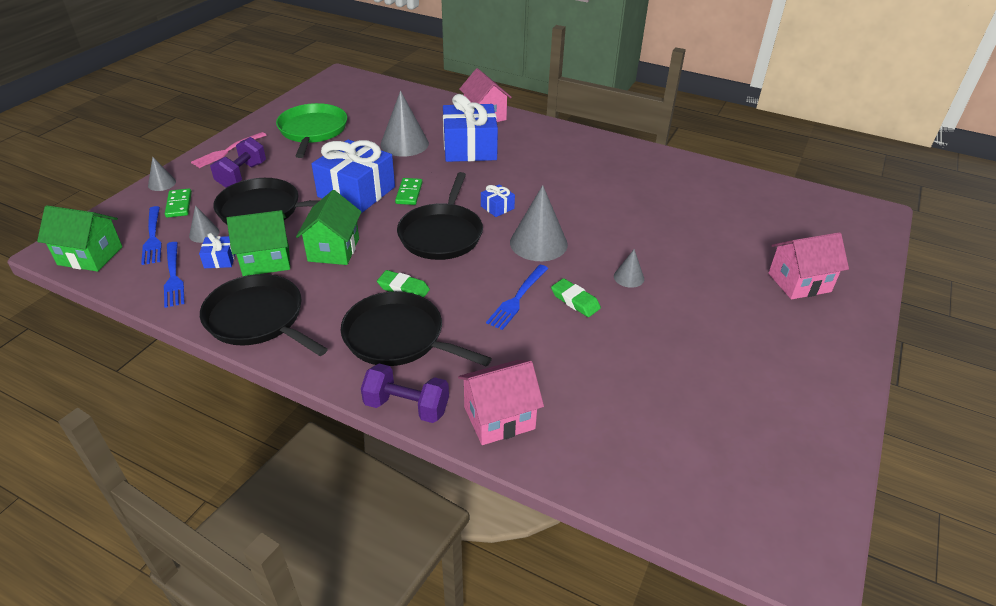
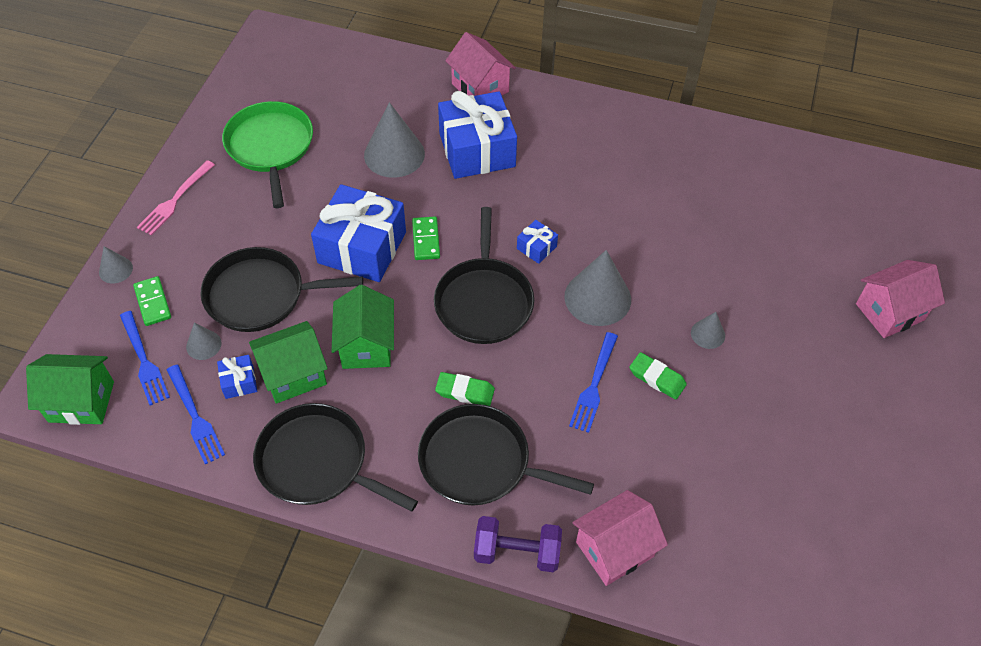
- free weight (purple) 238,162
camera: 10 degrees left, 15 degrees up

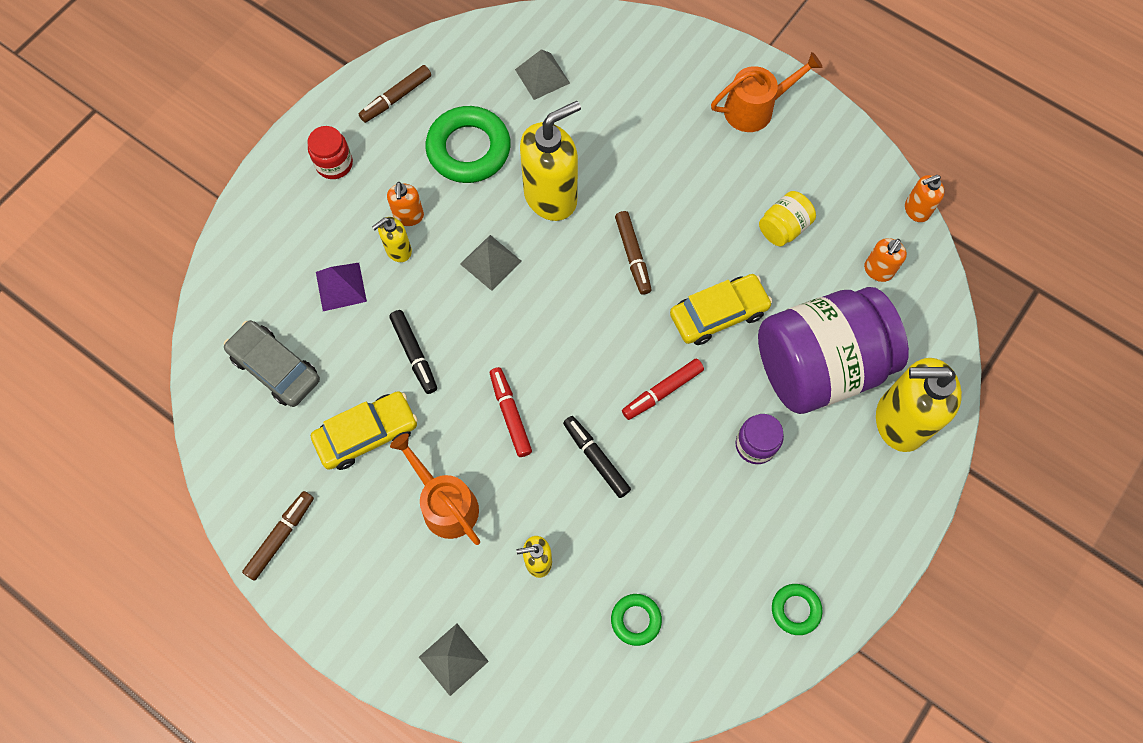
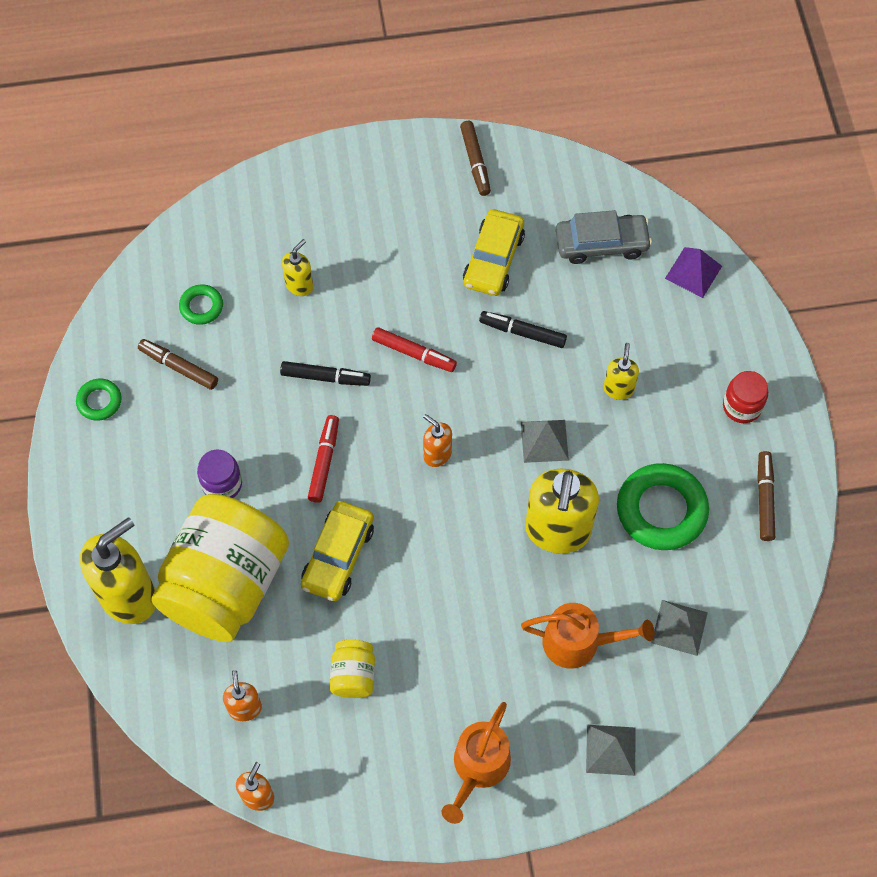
~ pump bottle (bright orange) 405,204 to 437,440
~ marker (dark brown) 633,253 to 178,364
~ pyramid (purple) 341,287 to 693,272
~ jam jar (purple) 833,350 to jam jar (golden) 220,568
~ watering pot (bright orange) 435,489 to 588,636
~ pyramid (gray) 454,660 to 611,750
camera: 135 degrees right, 5 degrees down

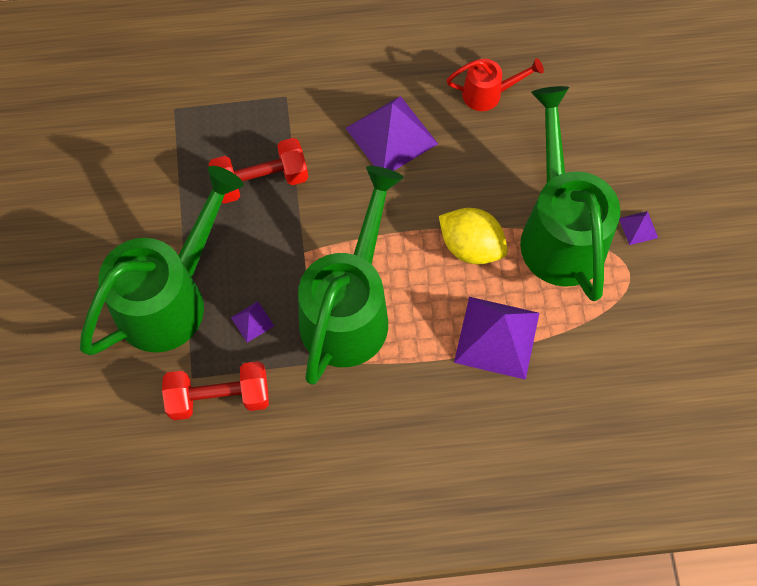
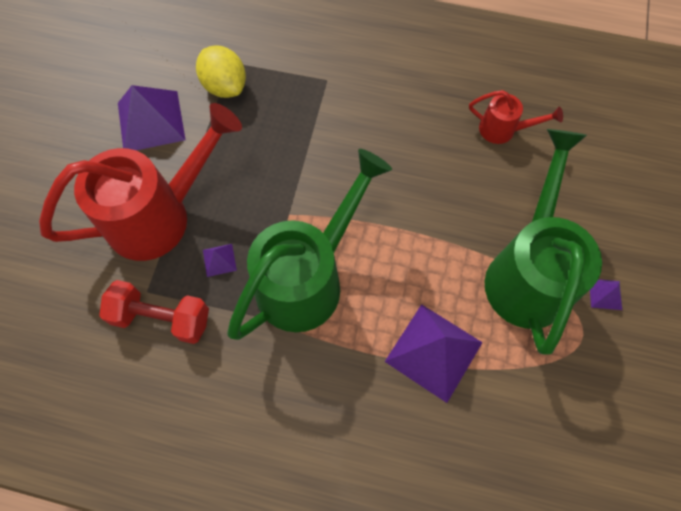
~ pyramid (purple) 392,133 to 151,117
- free weight (red) 258,171
~ watering pot (leaf-green) 162,260 to watering pot (red) 140,182
~ toy lemon (golden) 473,236 to 221,71
camera: 20 degrees right, 0 degrees up

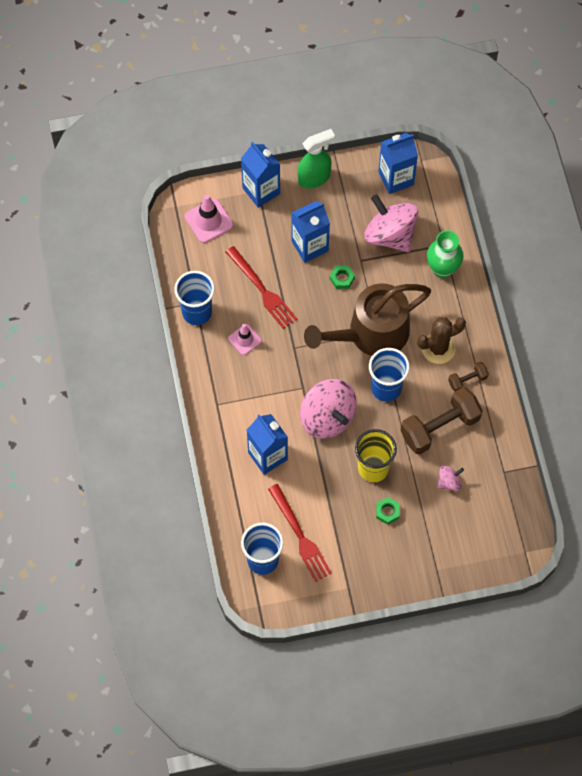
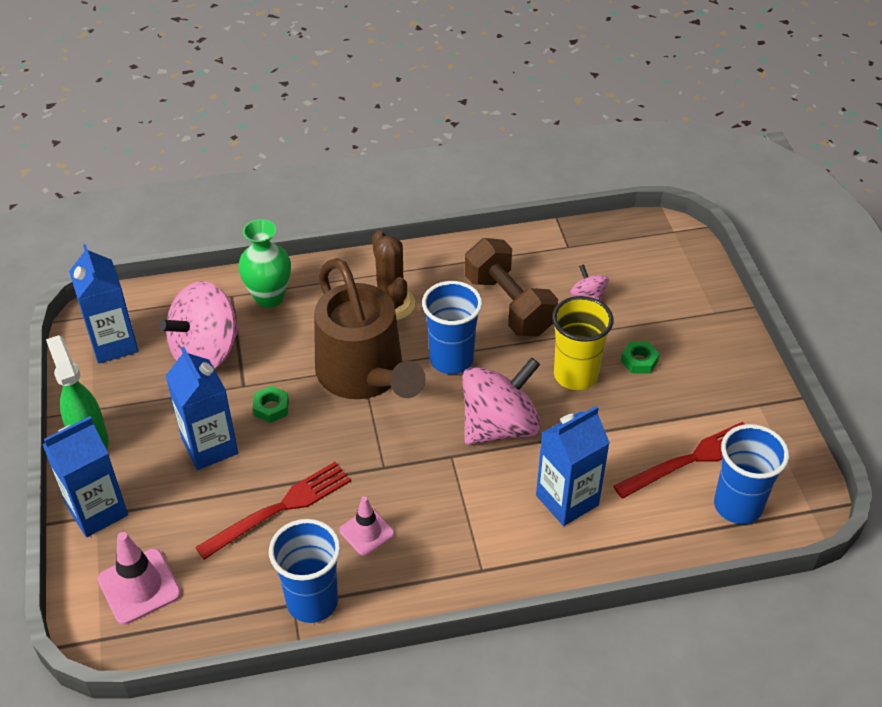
- free weight (dark brown) 468,377
camera: 90 degrees left, 20 degrees down

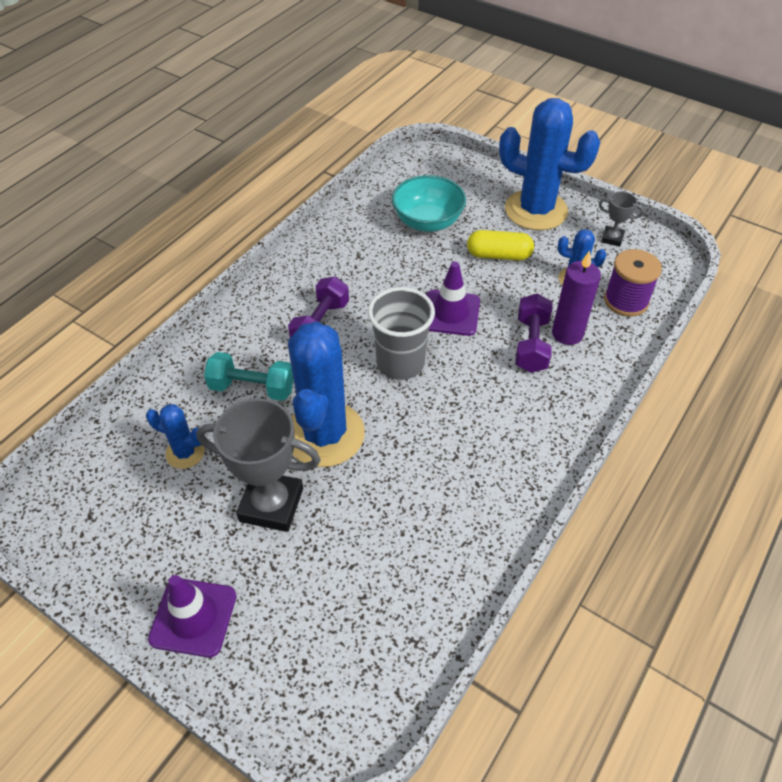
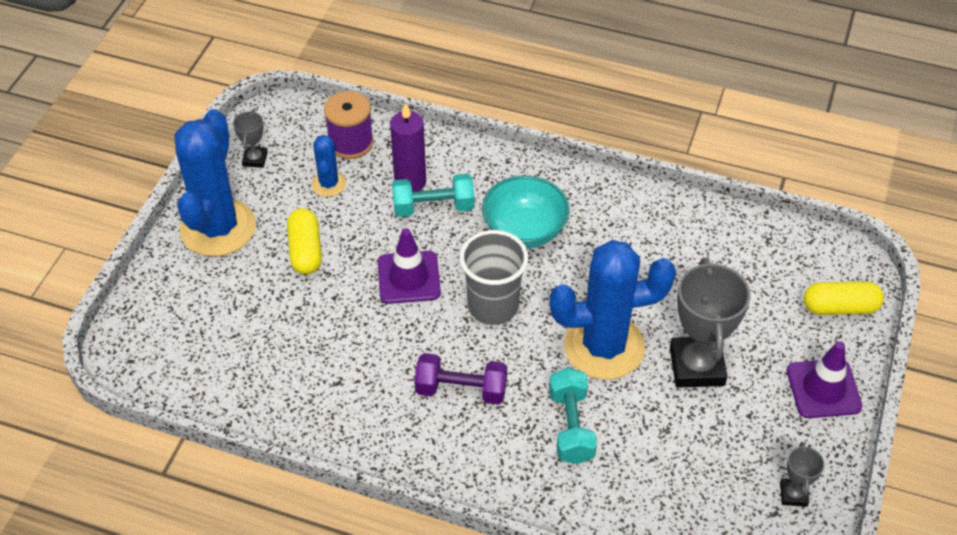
~ bowl (teal) 429,203 to 526,211
~ free weight (purple) 533,333 to free weight (teal) 433,195
- cactus (cobalt) 175,436
+ pill shape (golden) 843,298
+ prize cup (gray) 802,474
camera: 105 degrees left, 0 degrees up

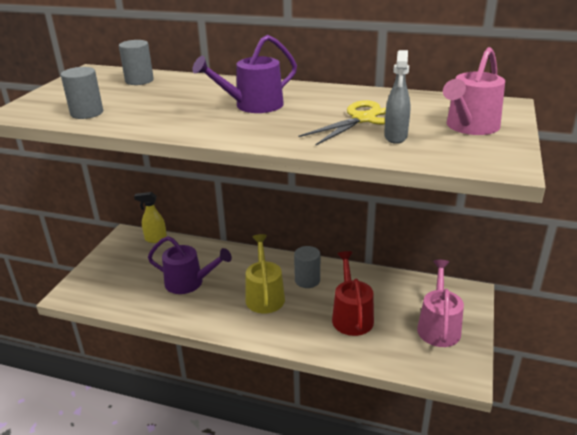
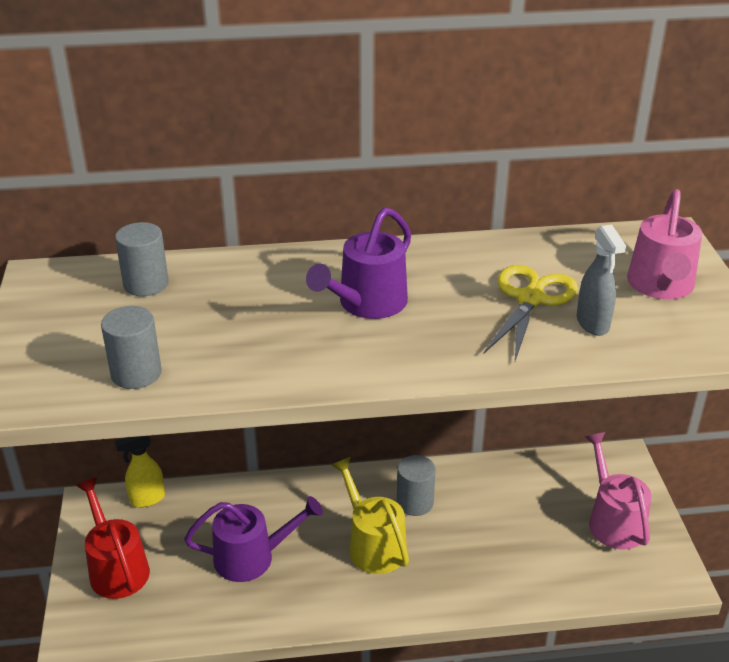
~ watering pot (red) 353,293 to 113,538
camera: 25 degrees left, 5 degrees up

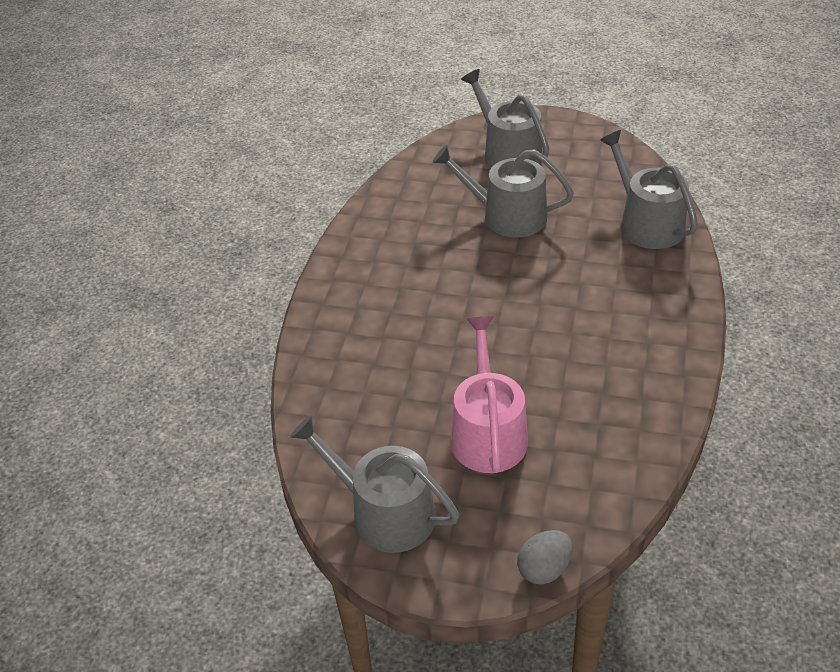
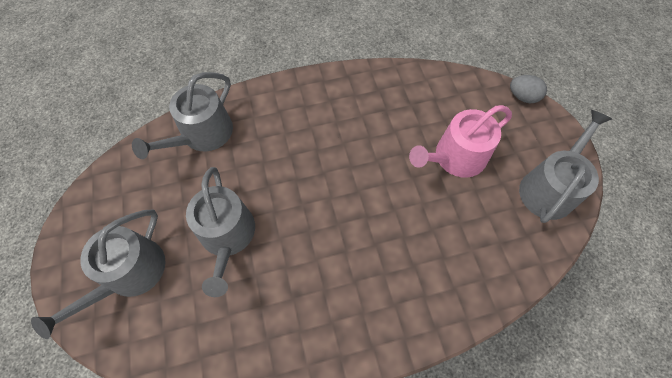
~ watering pot (gray) 374,484 = 565,166 150 degrees counterclockwise
camera: 120 degrees left, 20 degrees up

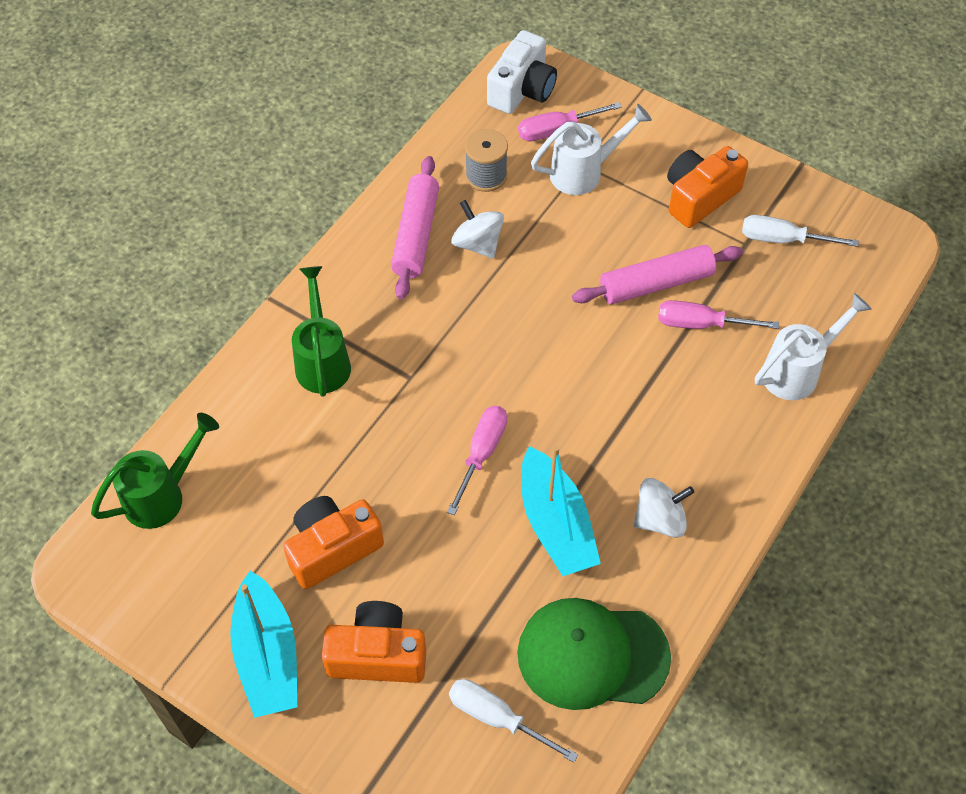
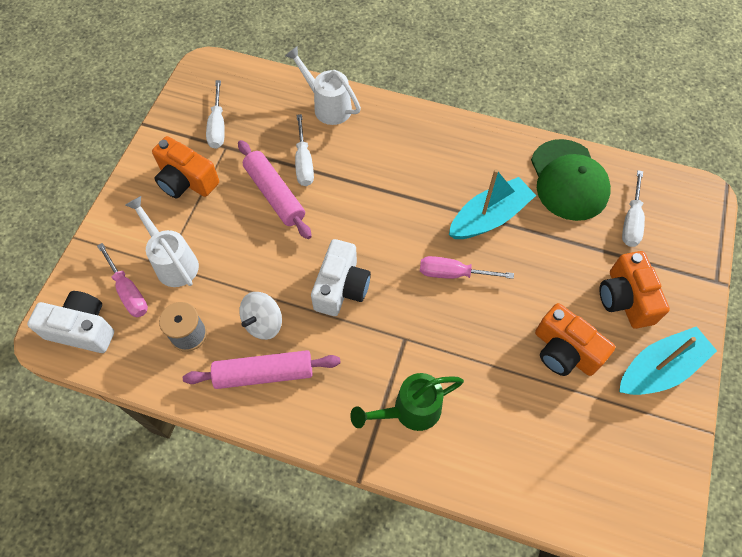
~ flat screwdriver (rosy) 718,314 to flat screwdriver (pure white) 304,150
- watering pot (leaf-green) 155,471
- whirligig (pure white) 663,508
+ compact camera (pure white) 341,277
camera: 105 degrees left, 5 degrees up

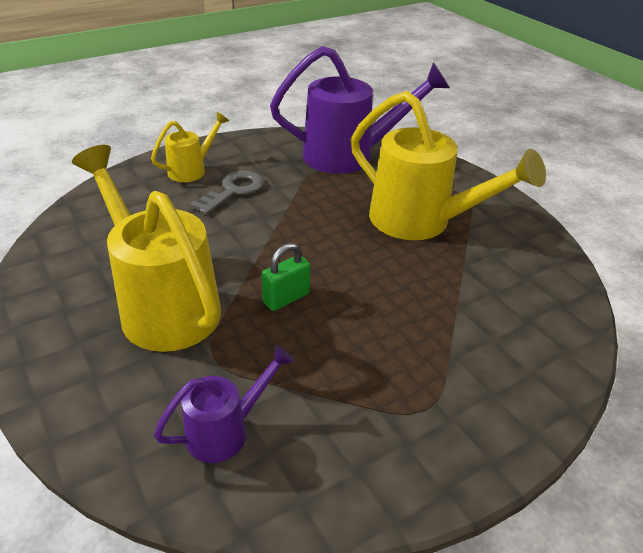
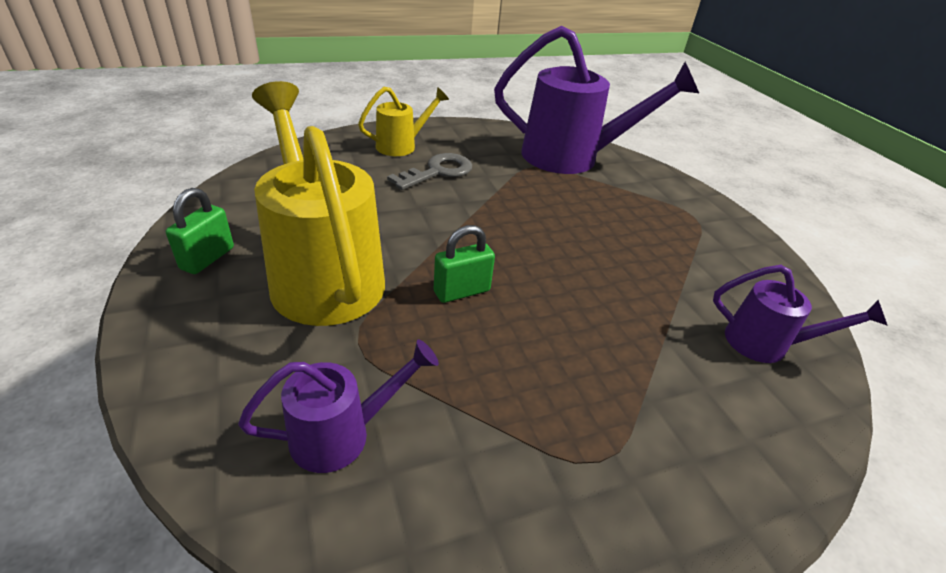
- watering pot (golden) 448,165
+ padlock (leaf-green) 200,231
+ watering pot (purple) 800,314
camera: 10 degrees right, 0 degrees up

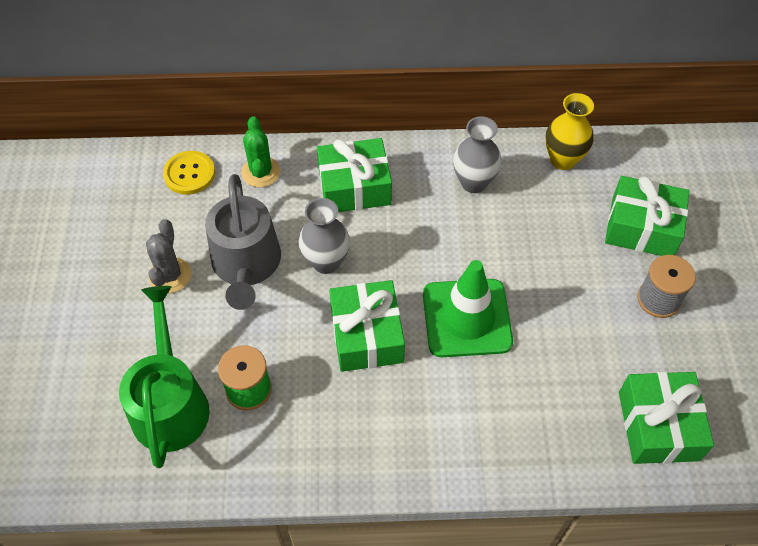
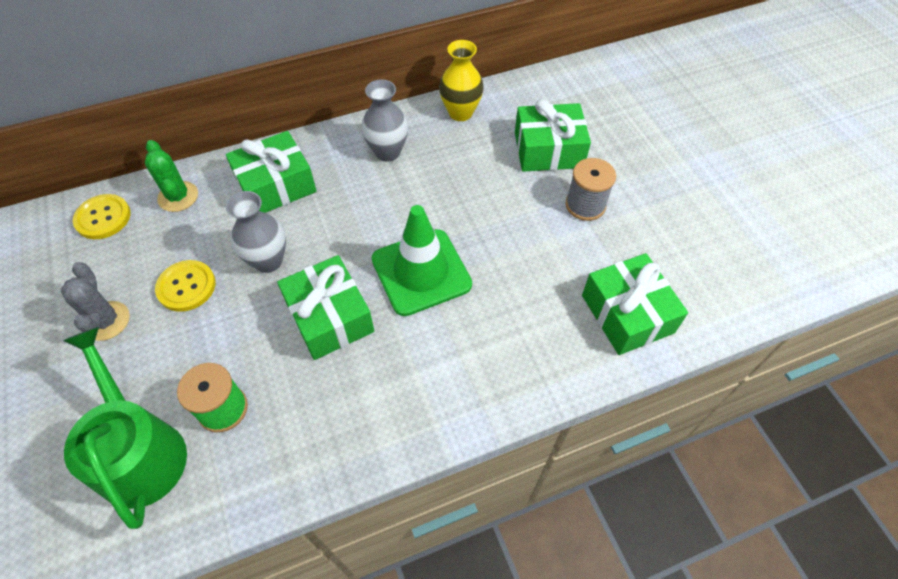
~ watering pot (gray) 243,242 to shirt button (golden) 185,286
camera: 20 degrees left, 0 degrees up

